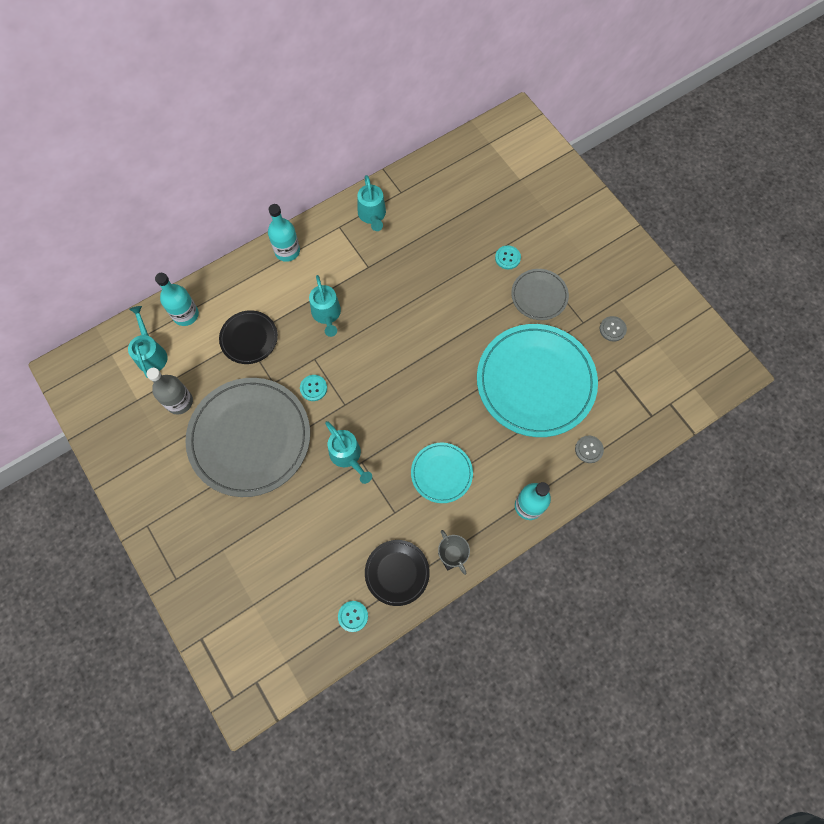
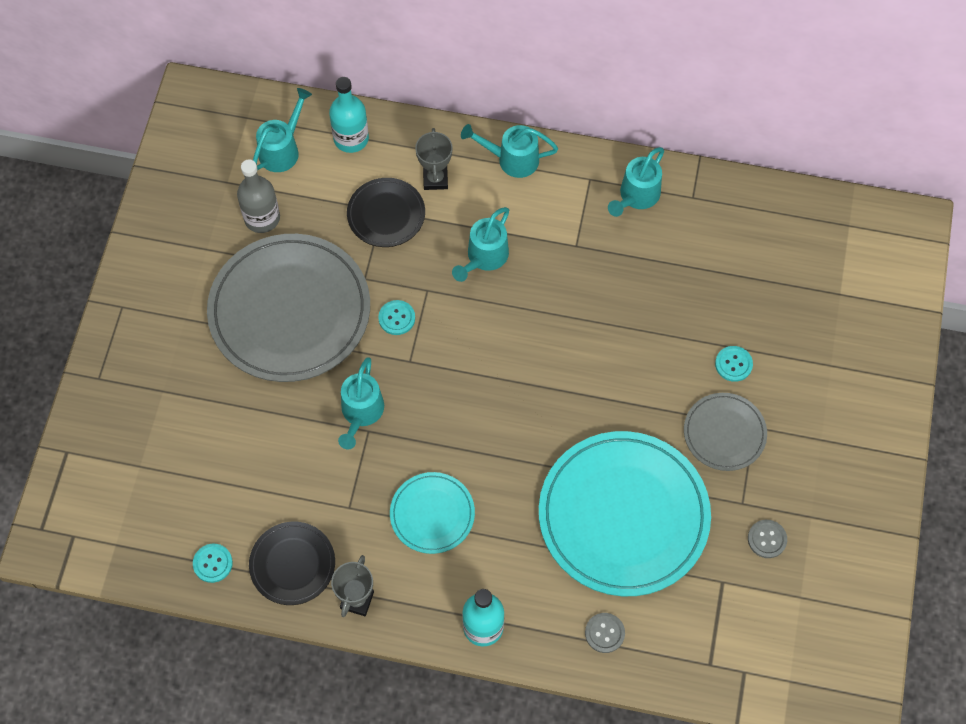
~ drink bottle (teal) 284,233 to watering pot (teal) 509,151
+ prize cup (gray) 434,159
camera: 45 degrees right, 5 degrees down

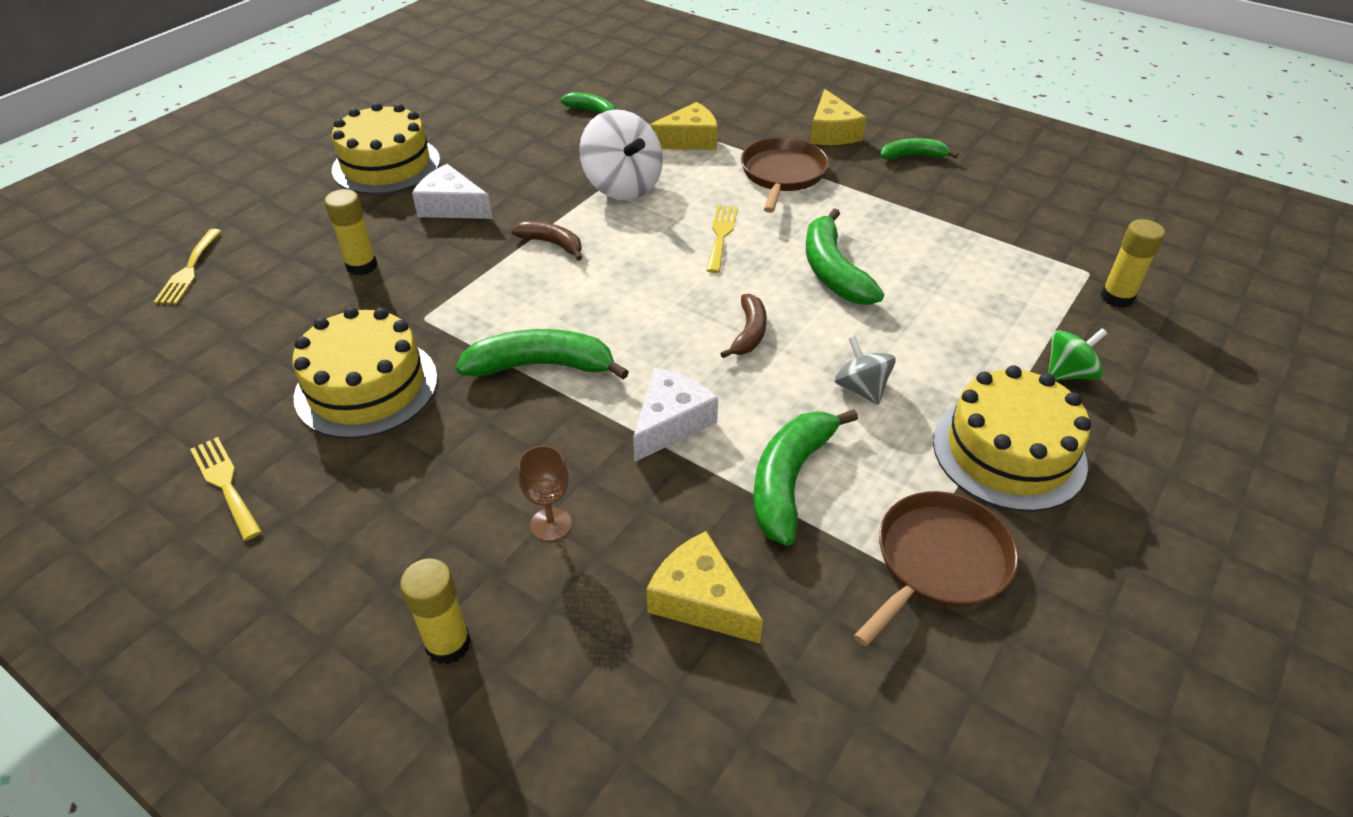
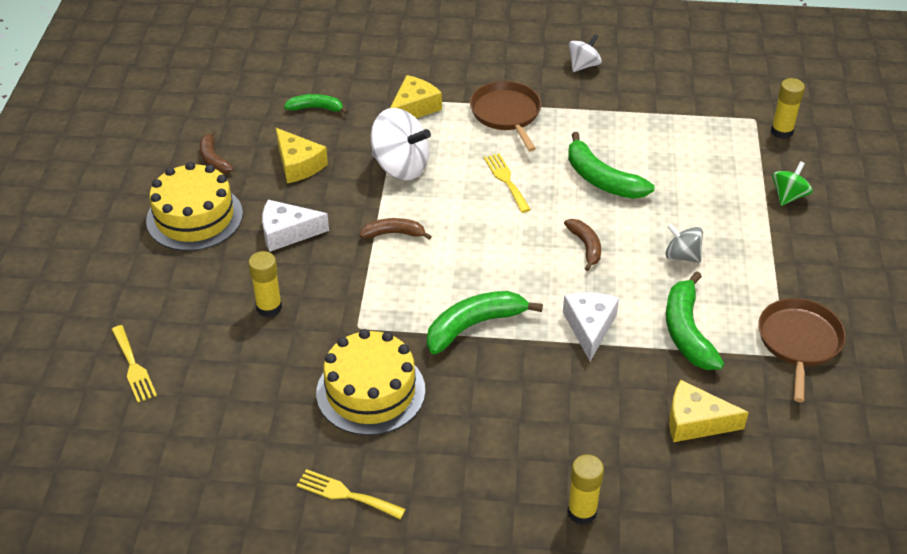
~ piece of cheese (golden) 838,117 to 302,155
~ banana (leaf-green) 919,149 to whirligig (pure white) 585,53
- layer cake (golden) 1012,438
- chalice (dark brown) 545,493
+ banana (dark brown) 217,151
camera: 30 degrees left, 0 degrees up

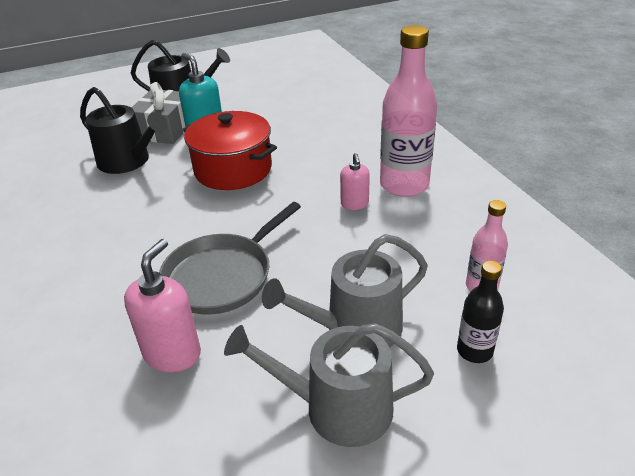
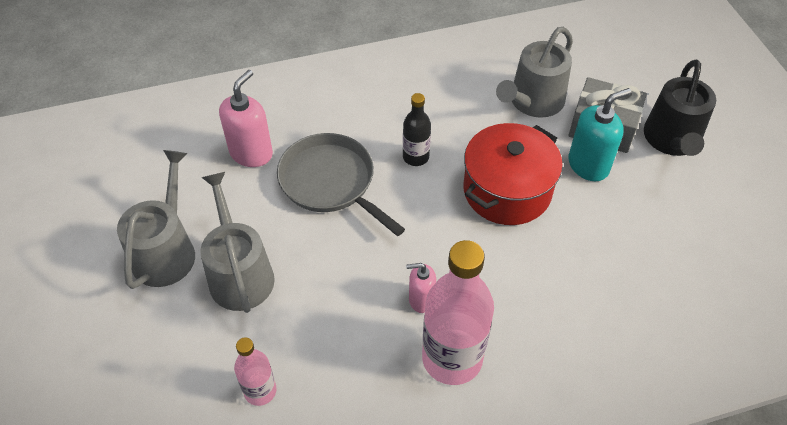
~ watering pot (jet-black) 123,130 to watering pot (gray) 534,72
~ pump bottle (rosy) 162,305 = 246,118 90 degrees counterclockwise
~ drink bottle (jet-black) 480,312 to 417,129
camera: 95 degrees right, 15 degrees up

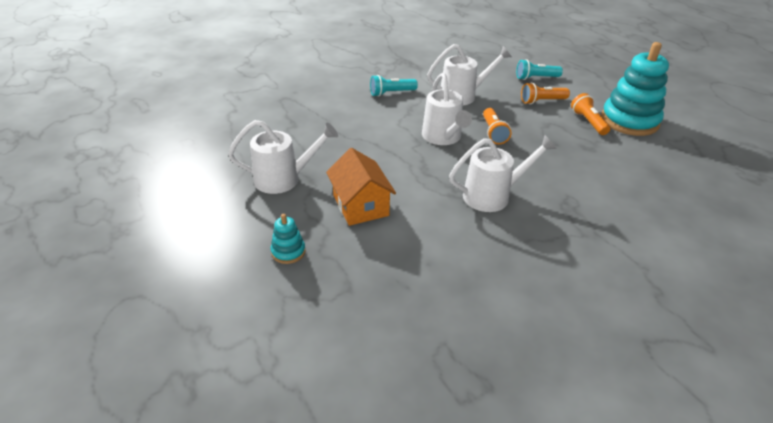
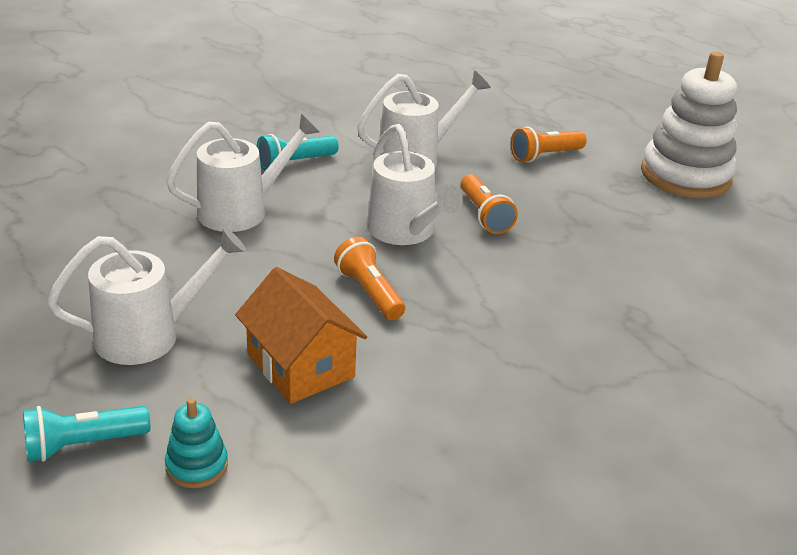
~ stacking toy (teal) 635,89 to stacking toy (pure white) 689,124
~ flashlight (teal) 539,69 to 86,434
~ flashlight (bright orange) 590,114 to 369,278
~ watering pot (pure white) 503,173 to 243,173
camera: 15 degrees left, 5 degrees down

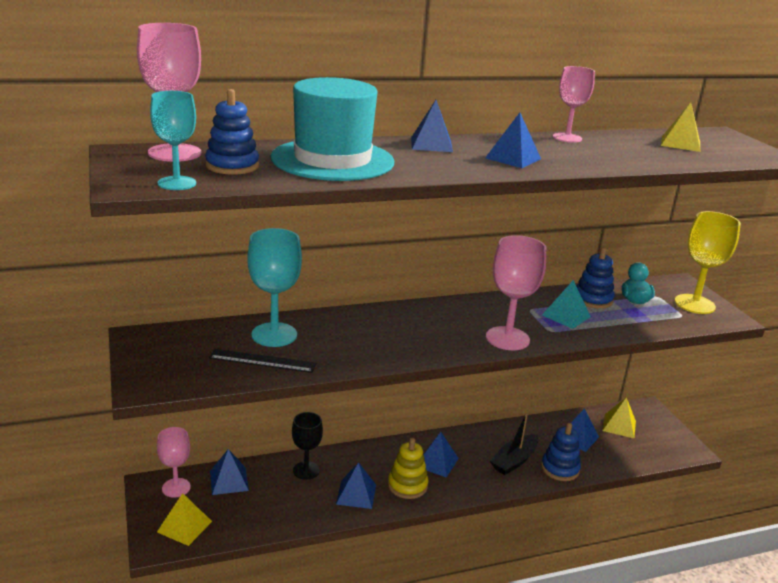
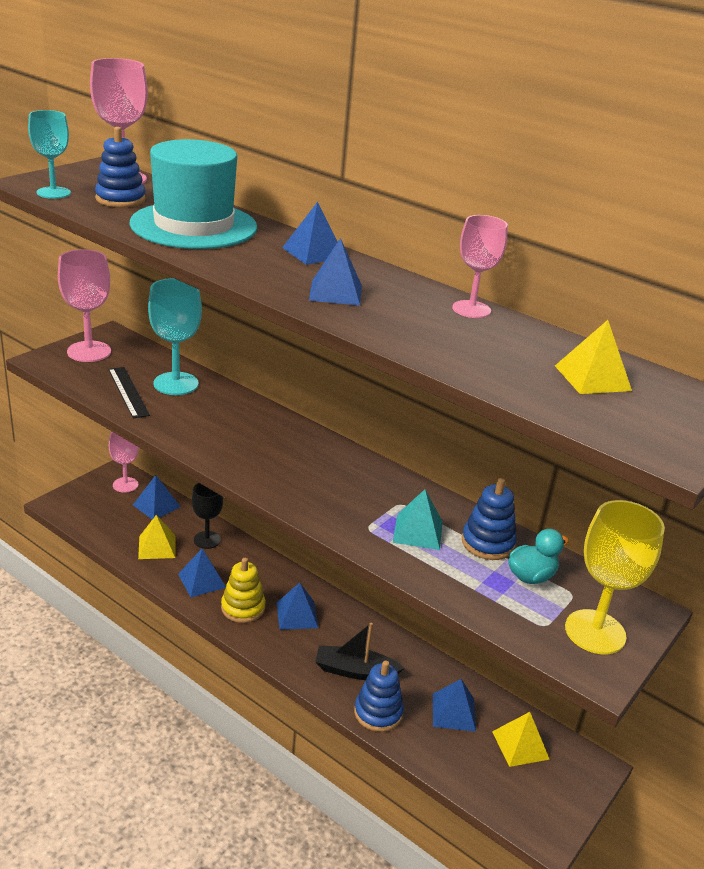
~ chalice (rosy) 516,292 to 84,305
~ pyramid (golden) 184,519 to 156,537
camera: 55 degrees right, 5 degrees up

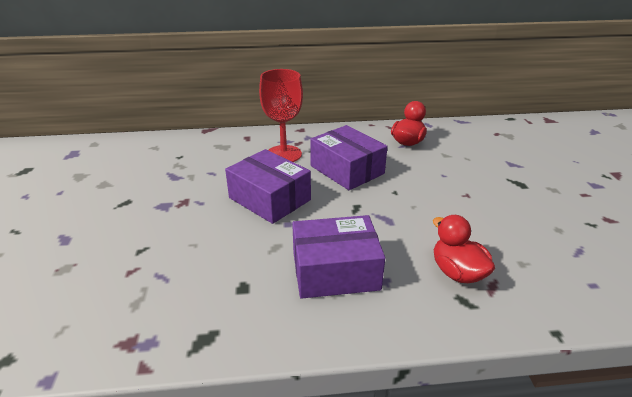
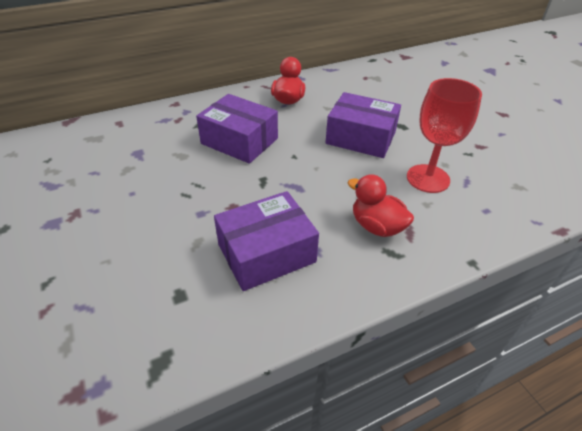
~ chalice (red) 281,115 to 444,135
~ box (purple) 268,186 to 363,125
camera: 20 degrees left, 10 degrees up

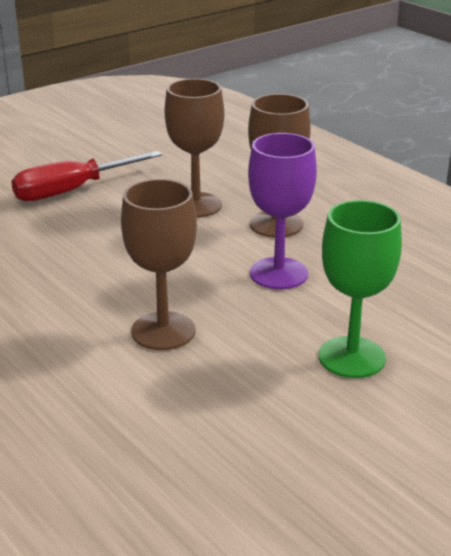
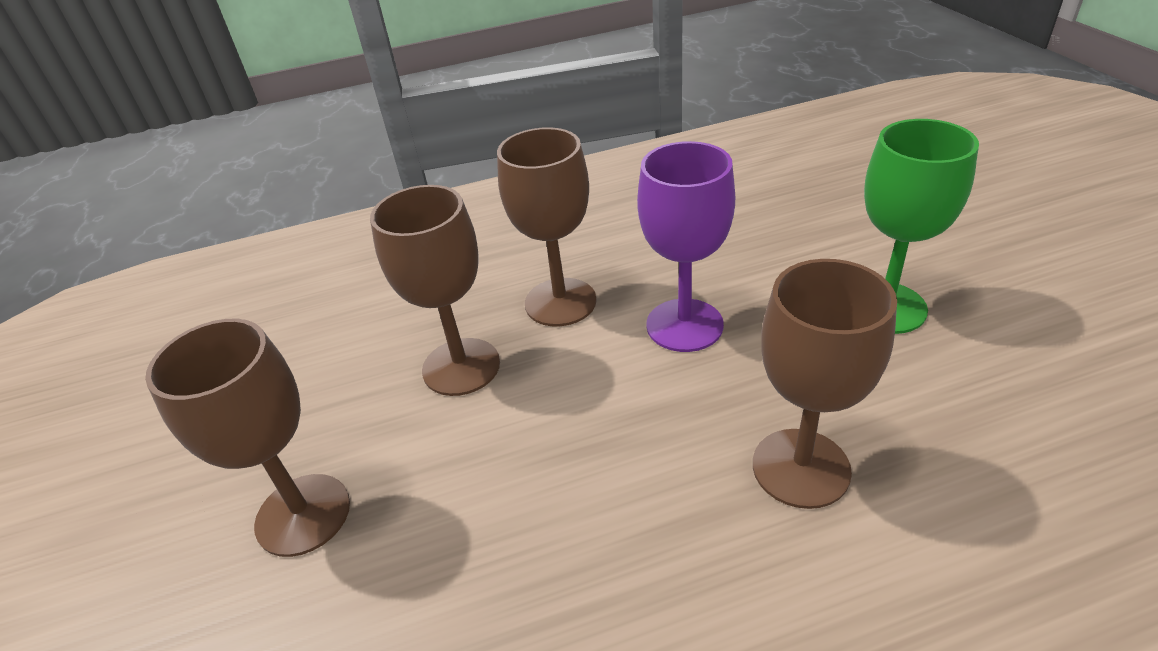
~ flat screwdriver (red) 86,176 to chalice (dark brown) 247,438
camera: 65 degrees left, 10 degrees up

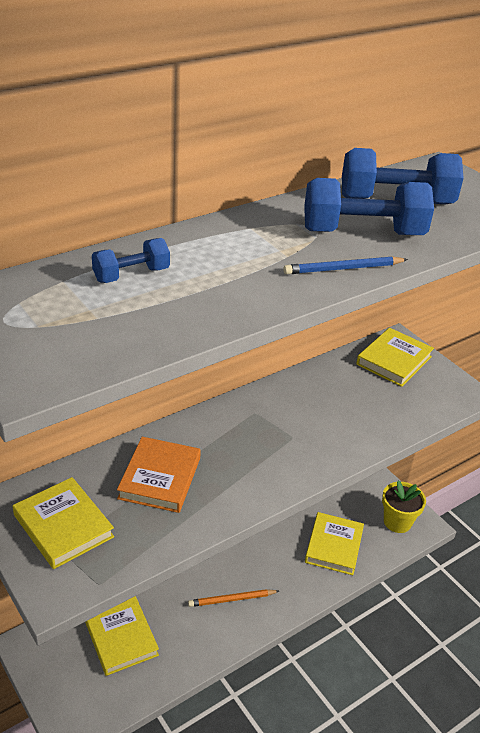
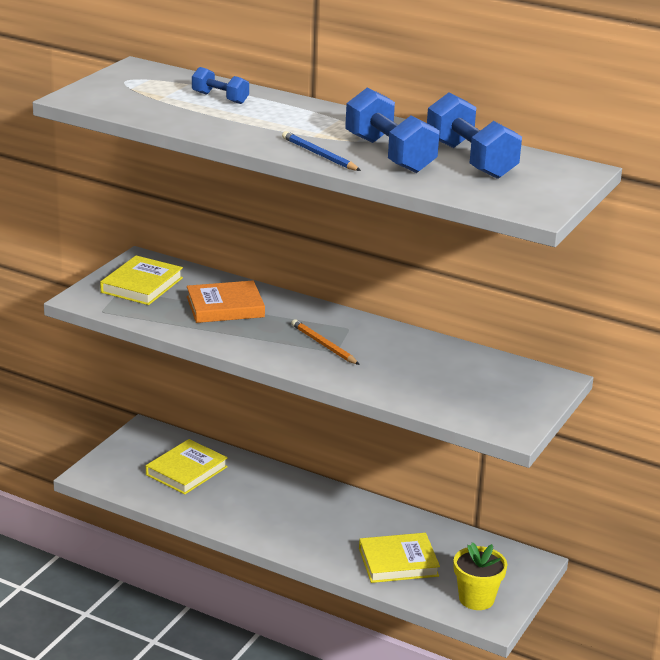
- hardback (golden) 395,357
~ pencil (bright orange) 233,598 to 325,342
camera: 65 degrees right, 10 degrees down

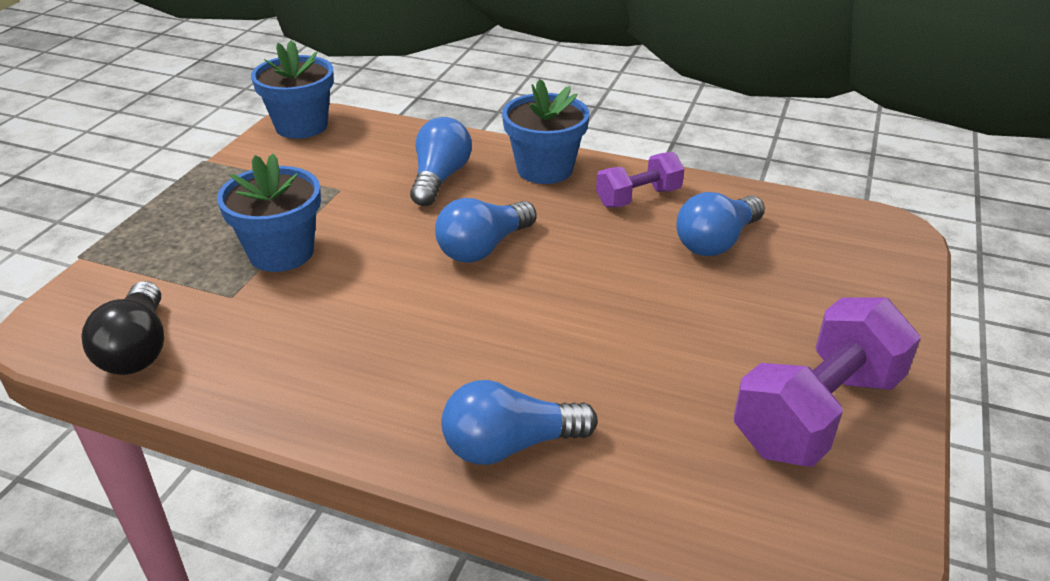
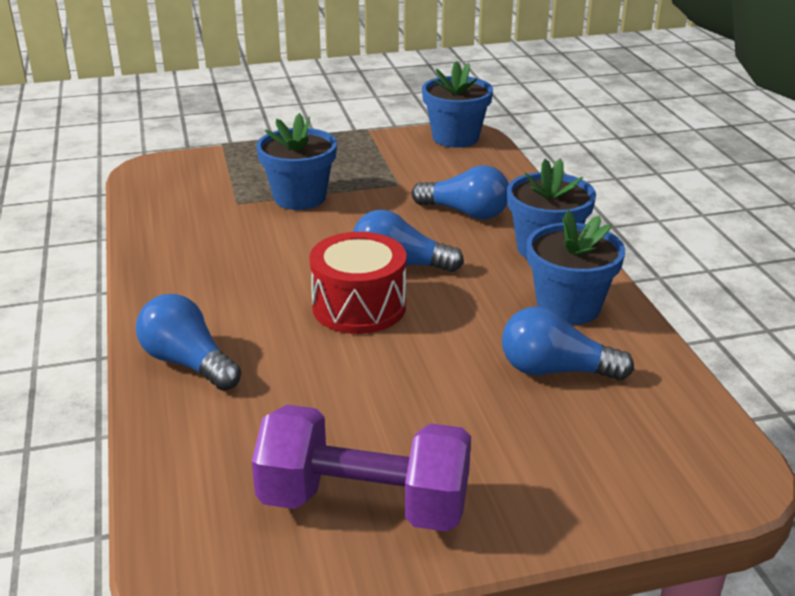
~ lightbulb (cobalt) 441,161 = 460,192 45 degrees clockwise
~ free weight (purple) 640,180 to plant pot (cobalt) 575,267
- lightbulb (jet-black) 122,328
+ toy drum (red) 357,283
camera: 55 degrees right, 5 degrees down

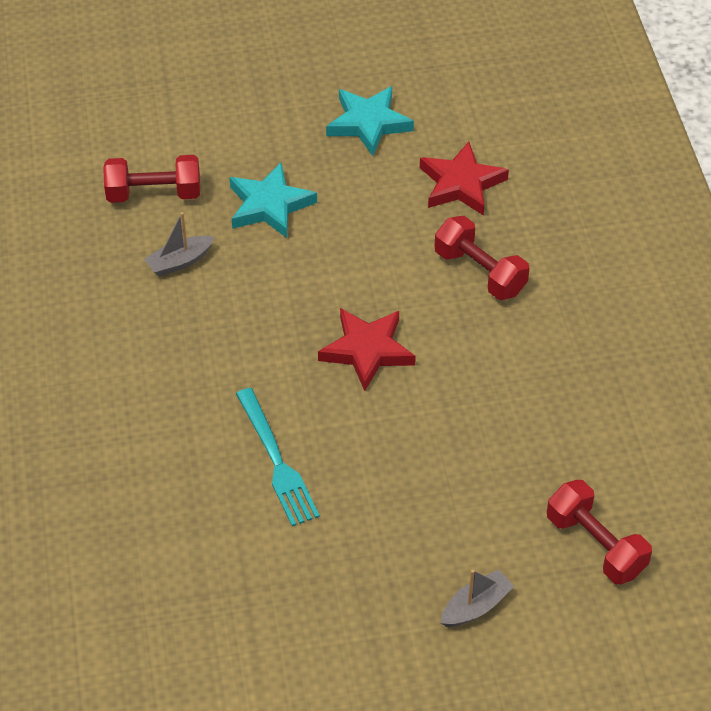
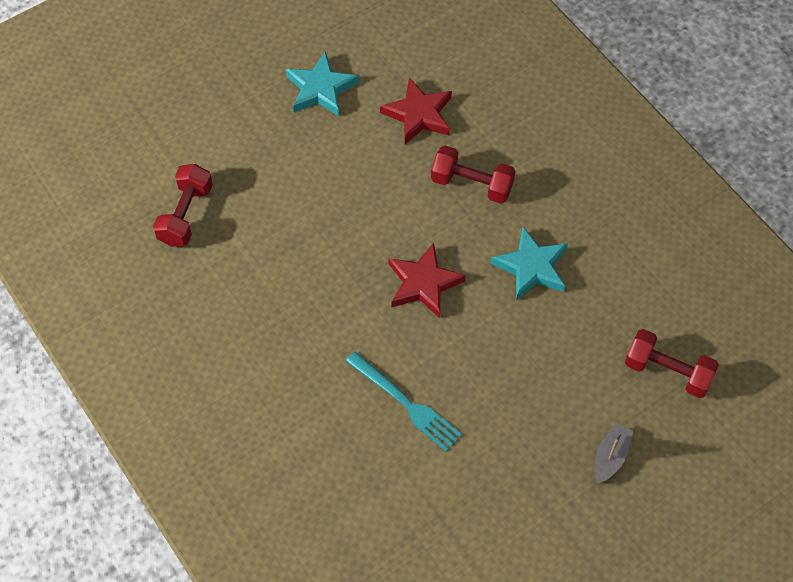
~ free weight (red) 151,179 = 183,205 45 degrees counterclockwise
~ star shape (teal) 273,200 to 529,264
- boat (gray) 179,244
camera: 25 degrees left, 10 degrees up

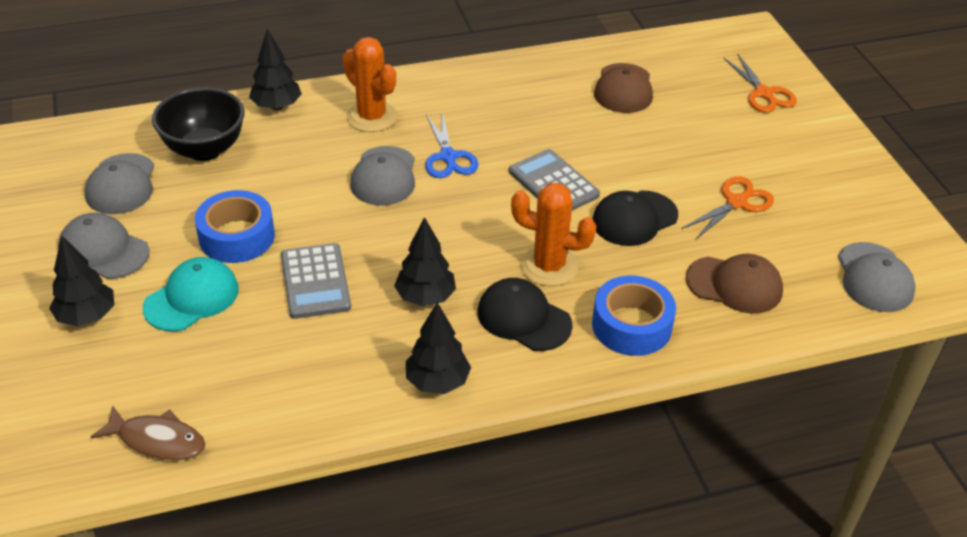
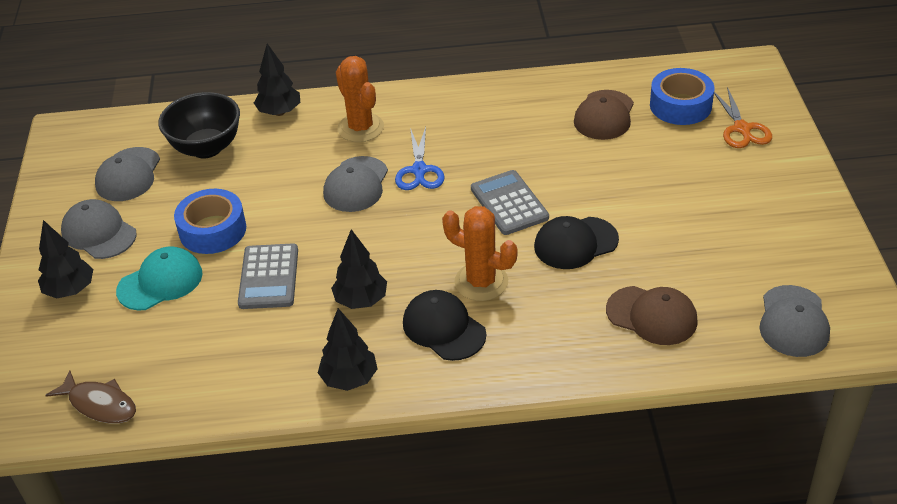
- pair of scissors (bright orange) 727,208
~ sticky tape (cobalt) 634,316 to 682,96
camera: 15 degrees right, 0 degrees up

